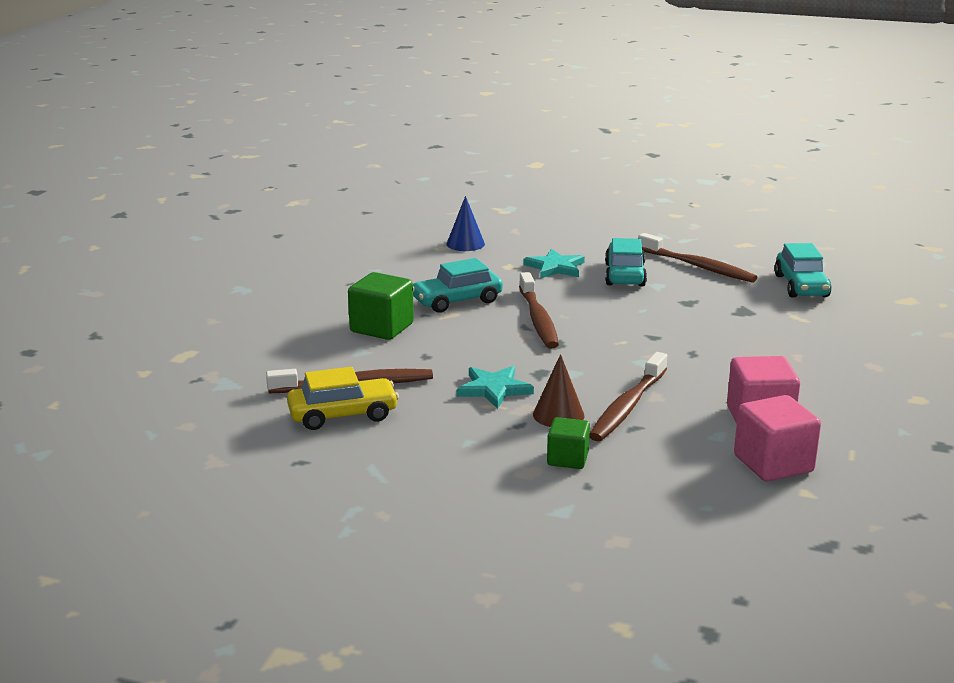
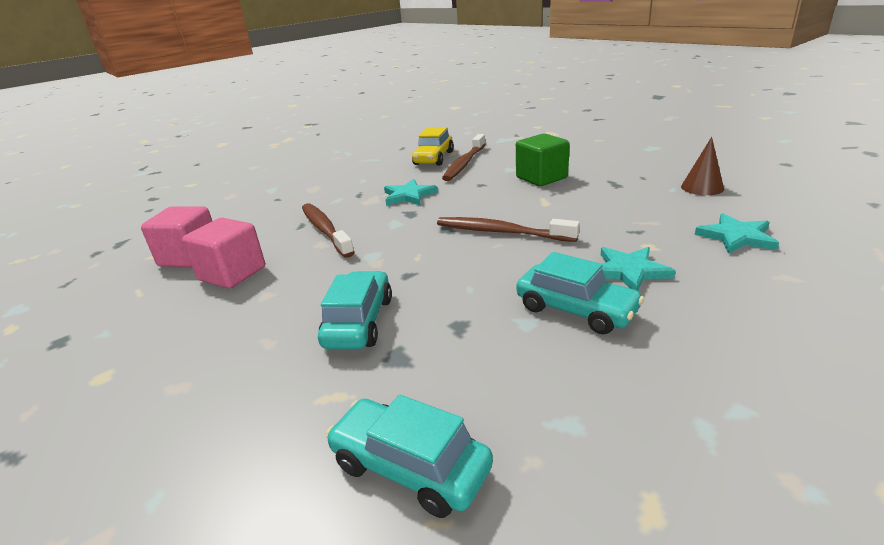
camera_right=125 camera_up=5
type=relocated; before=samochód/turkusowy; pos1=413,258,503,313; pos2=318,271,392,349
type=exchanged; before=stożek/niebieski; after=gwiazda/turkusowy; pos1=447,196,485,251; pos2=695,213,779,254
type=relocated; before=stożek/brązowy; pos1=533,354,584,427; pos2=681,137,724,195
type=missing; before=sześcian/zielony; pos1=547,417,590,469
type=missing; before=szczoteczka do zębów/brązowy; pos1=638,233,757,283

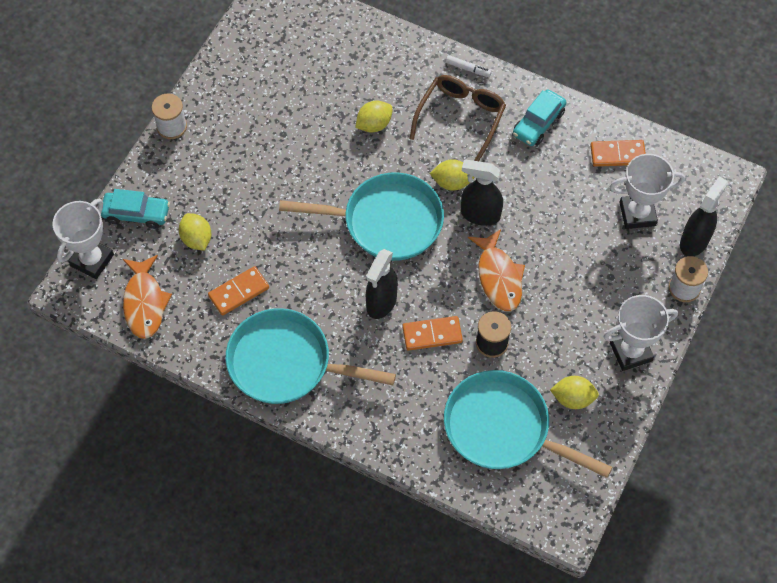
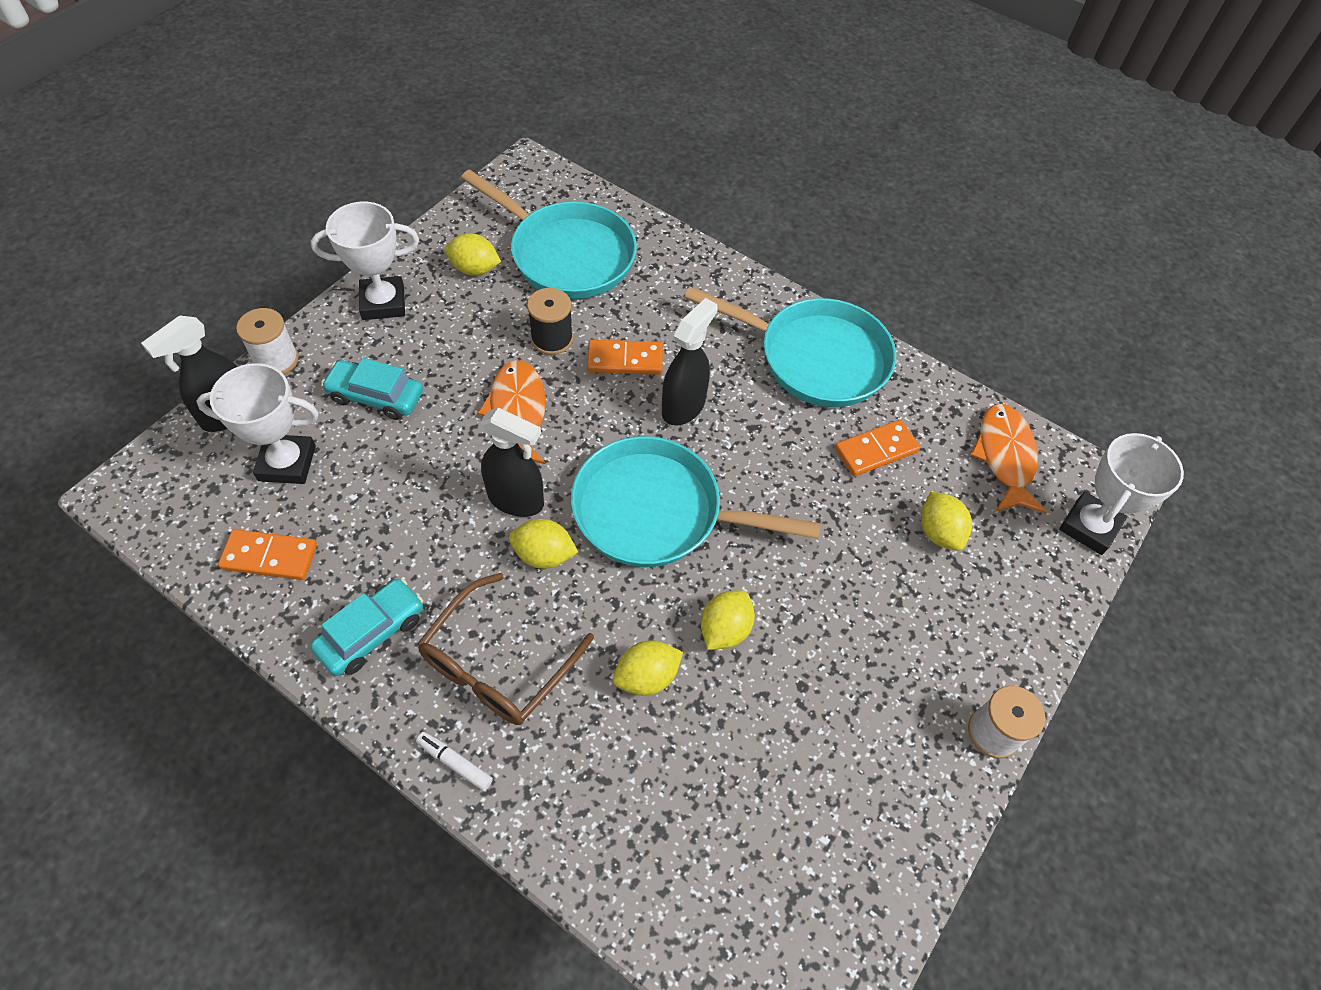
camera_right=-175 camera_up=-5
type=relocated; before=samochód/turkusowy; pos1=101,189,170,229; pos2=321,358,423,420
type=appeared; after=cytryna/żółty; pos2=701,590,755,650

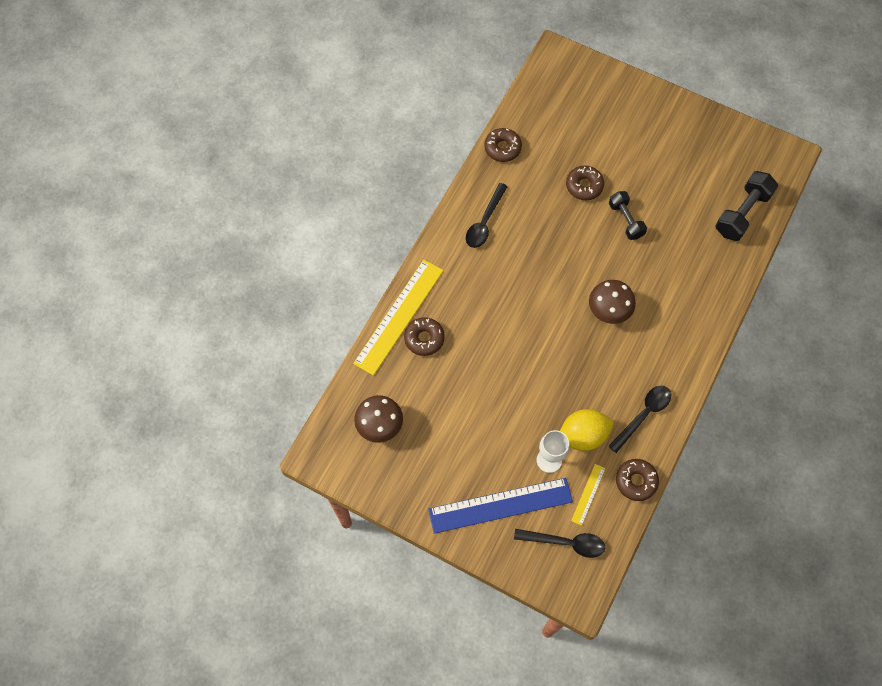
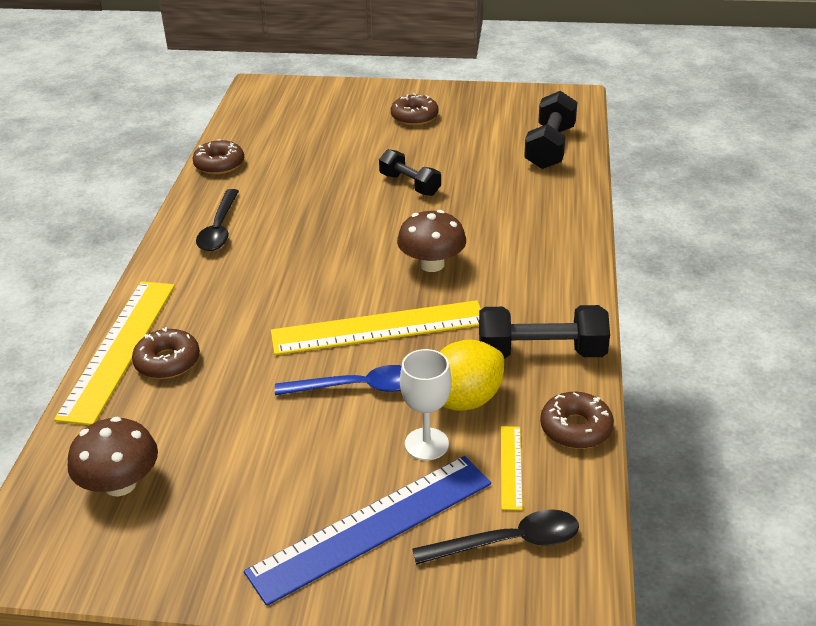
camera_right=-20 camera_up=-30
type=relocated; before=donut/brązowy; pos1=566,166,604,200; pos2=391,93,439,126
type=exchanged; before=łyżka/czarny; after=hantel/czarny; pos1=609,386,671,453; pos2=479,305,610,359
type=appeared; after=linijka/żółty; pos2=271,300,481,355
type=appeared; after=łyżka/niebieski; pos2=275,365,402,395

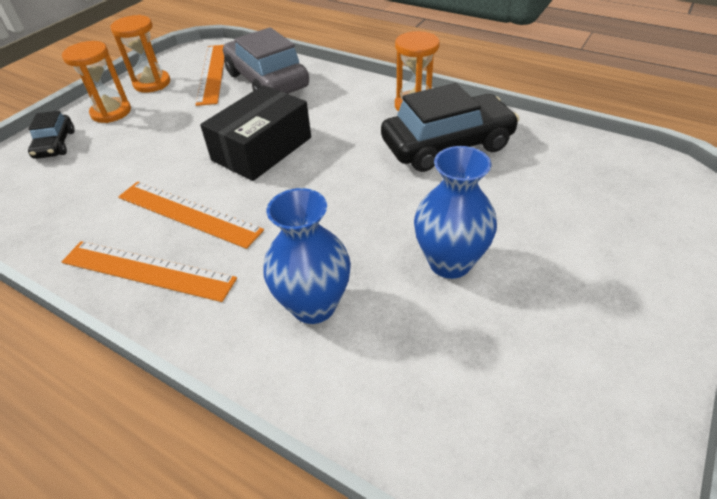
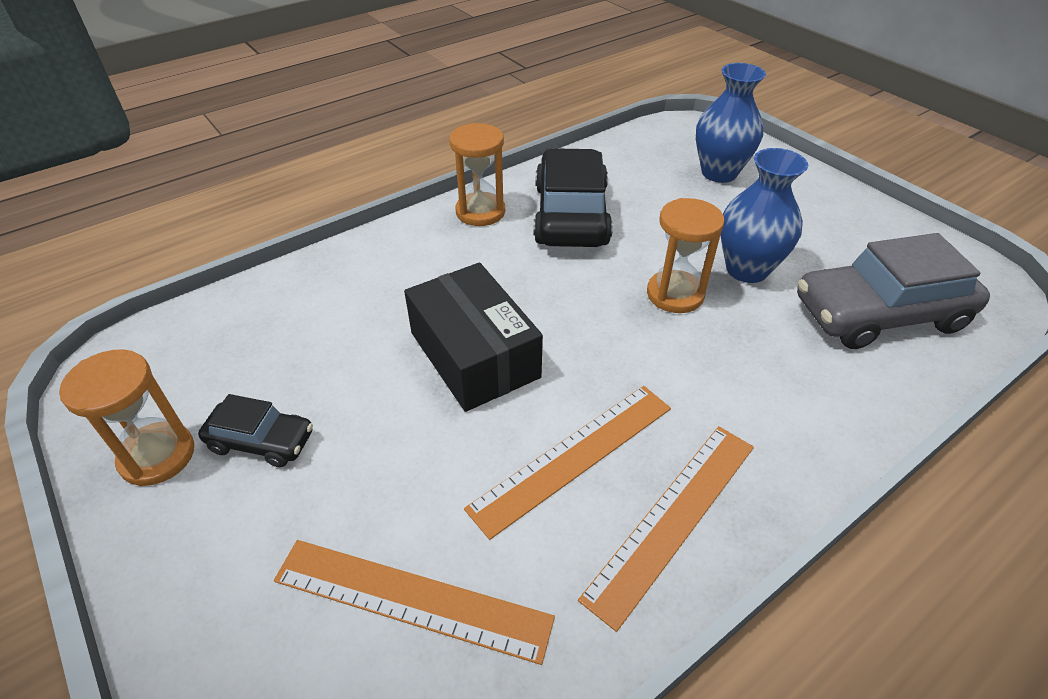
camera_right=-70 camera_up=0
type=relocated; before=samochód/czarny; pos1=28,111,75,159; pos2=198,394,313,467
type=relocated; before=klepsydra/pomarańczowy; pos1=62,41,131,123; pos2=647,198,725,313
type=relocated; before=linijka/pomarańczowy; pos1=196,45,224,106; pos2=274,540,555,665
type=relocated; before=samochód/szary; pos1=223,27,309,94; pos2=797,233,990,349
type=relocated; before=wazon/niebieski; pos1=263,188,351,324; pos2=696,63,766,183

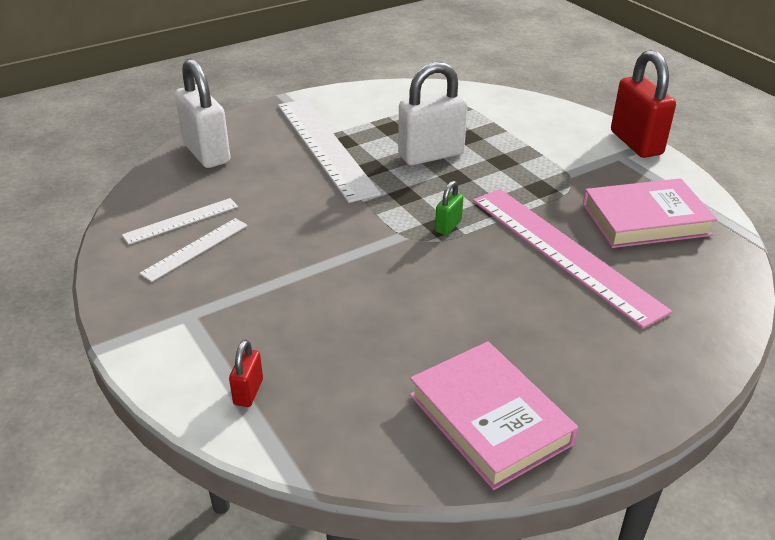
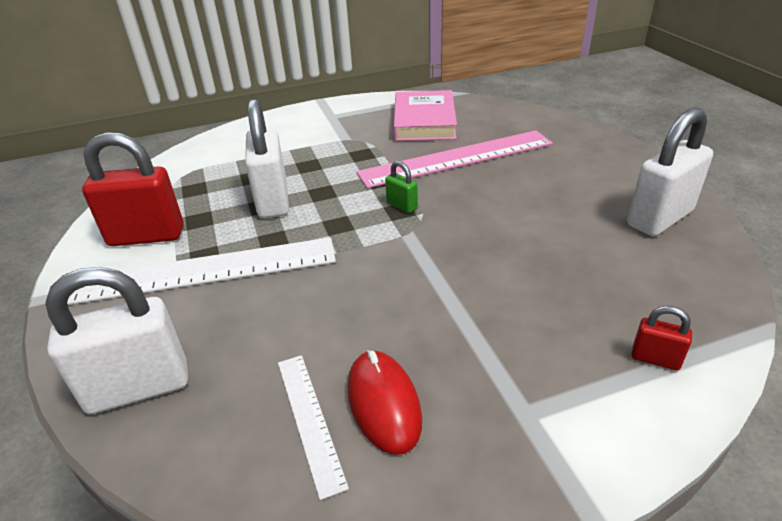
camera_right=-75 camera_up=0
type=exchanged; before=linijka/biały; after=myszka/czerwony; pos1=140,218,248,282; pos2=348,350,422,455
type=exchanged; before=książka/różowy; after=kłódka/biały; pos1=410,341,578,490; pos2=627,108,713,236
type=relocated; before=kłódka/czerwony; pos1=611,50,676,158; pos2=82,132,184,246

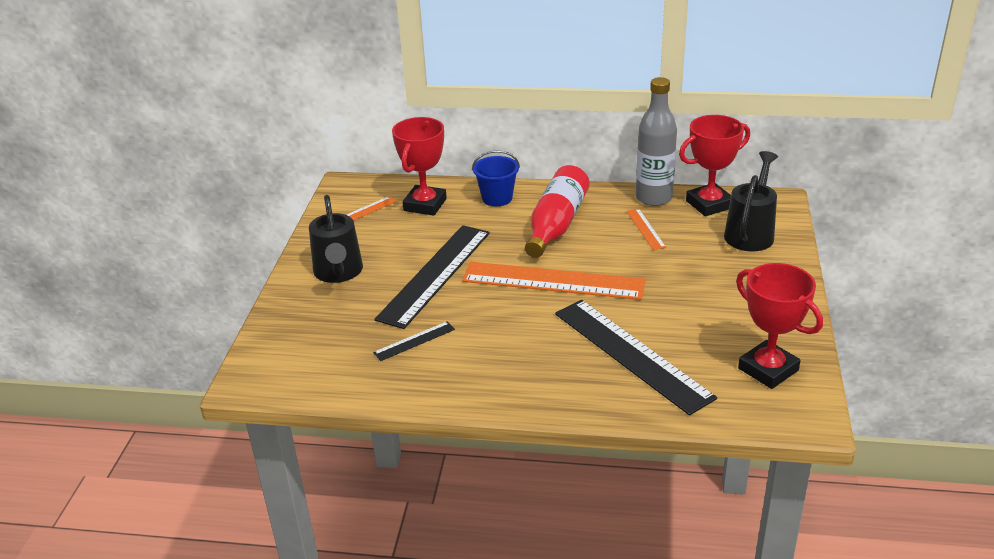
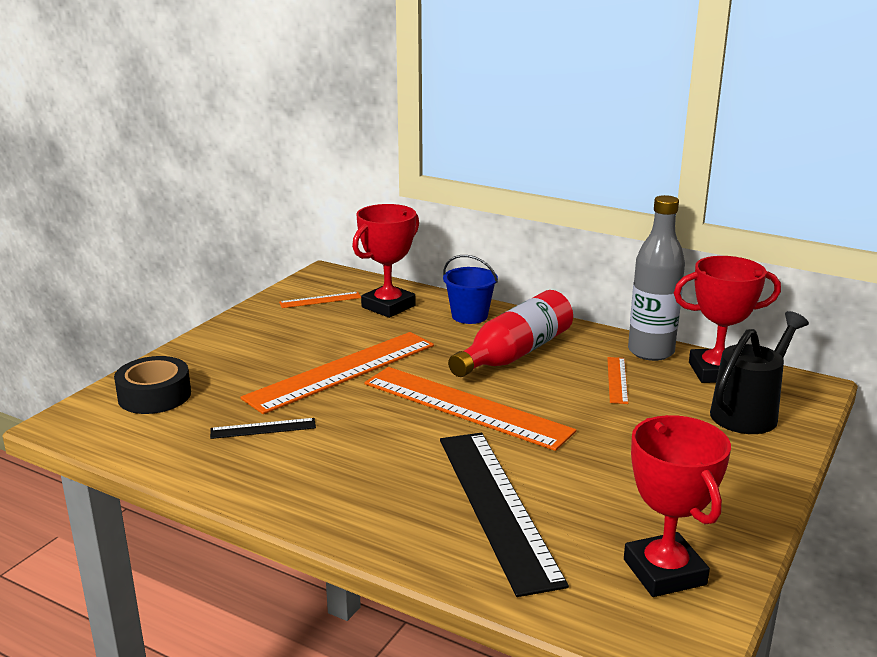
camera_right=20 camera_up=-10
type=missing; before=konewka/czarny; pos1=309,195,363,283
type=colour; before=linijka/czarny; after=linijka/pomarańczowy; pos1=375,225,490,329; pos2=240,332,434,414
type=appeared; after=taśma klejąca/czarny; pos2=114,356,191,414

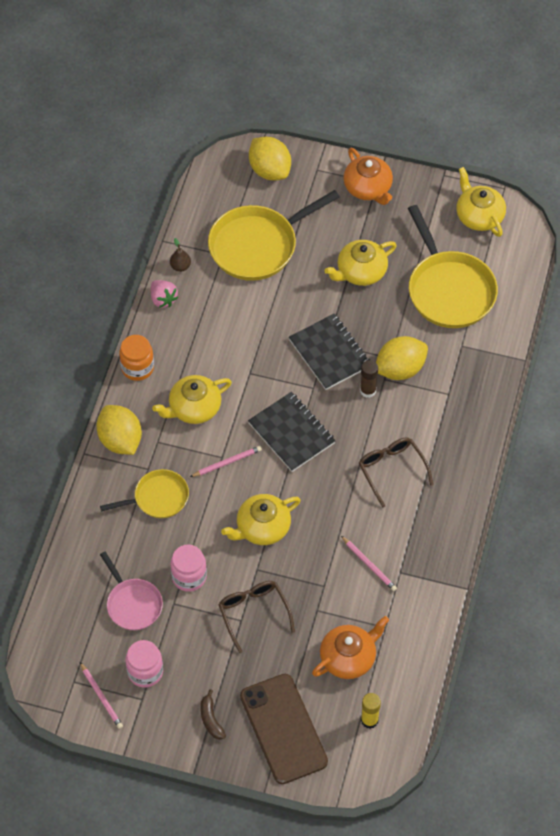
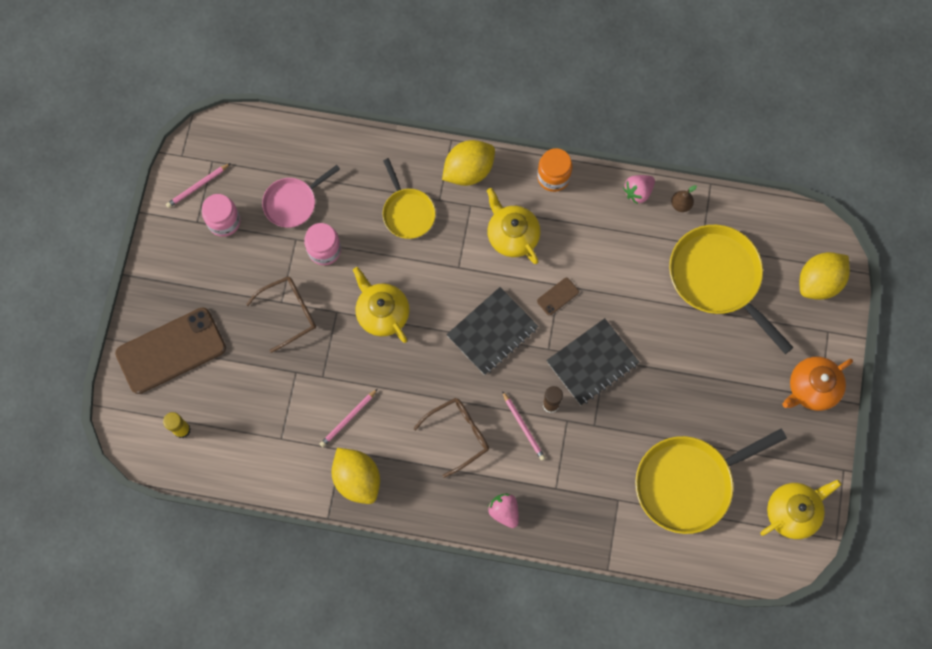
camera_right=85 camera_up=15
type=relocated; before=ołówek/różowy; pos1=190,446,262,477; pos2=502,391,545,461
type=missing; before=banan/brązowy; pos1=200,689,226,739
type=missing; before=imbryk/pomarańczowy; pos1=312,616,389,679
type=missing; before=imbryk/żółty; pos1=324,240,397,286
type=relocated; before=cytryna/żółty; pos1=376,336,428,380; pos2=331,448,380,504
type=appeared; after=truskawka/różowy; pos2=488,493,519,528
type=appeared; after=telefon/brązowy; pos2=537,278,579,316

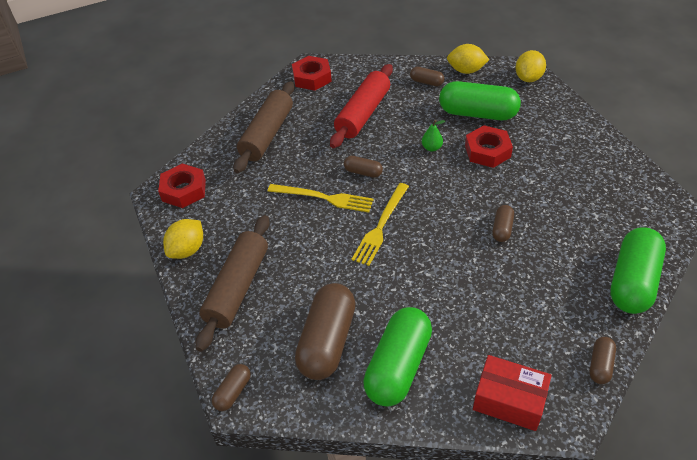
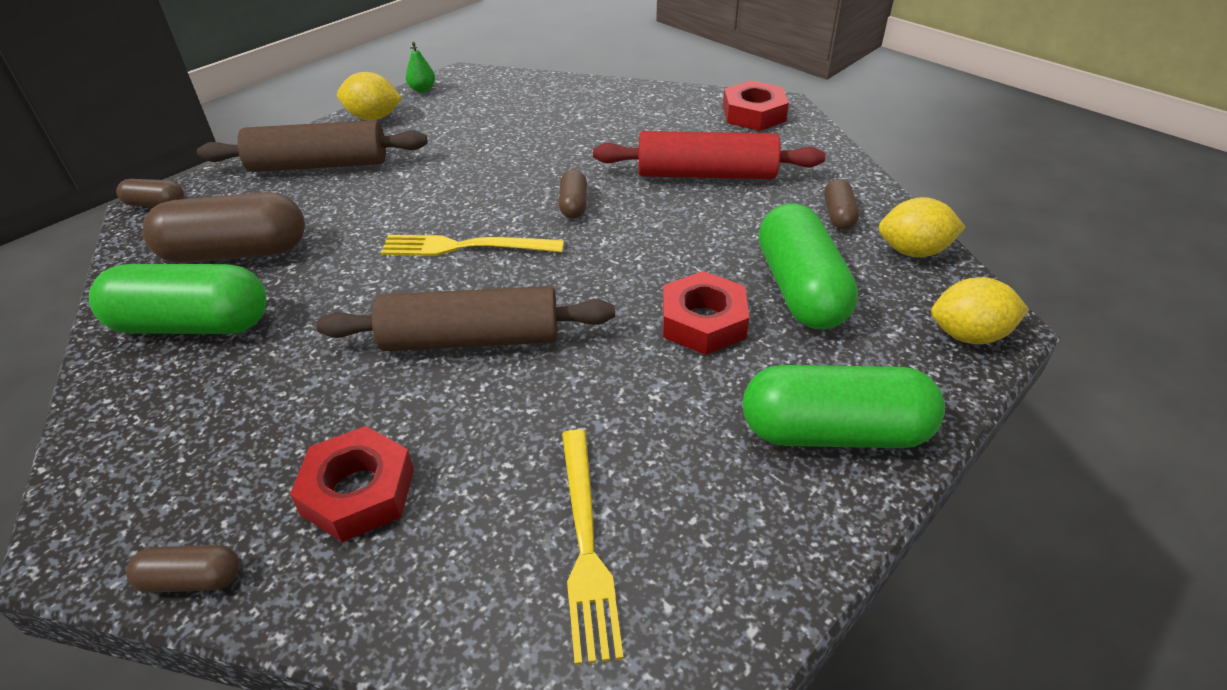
camera_right=65 camera_up=-5
type=relocated; before=nakrętka/czerwony; pos1=158,163,206,208; pos2=290,426,414,542
type=relocated; before=wałek do ciasta/brązowy; pos1=234,81,294,173; pos2=316,286,615,351
type=relocated; before=widelec/żółty; pos1=268,184,374,213; pos2=562,429,623,665
type=relocated; before=gruszka/zielony; pos1=422,120,445,152; pos2=406,42,435,92
type=spun; before=cytryna/żółty; pos1=447,44,489,74; pos2=879,197,966,257; turn=-75
type=missing; before=pudełko/czerwony; pos1=473,355,552,431
type=missing; before=kapsułka/brązowy; pos1=492,205,514,242
type=relocated; before=kapsułka/zielony; pos1=610,227,666,314; pos2=743,365,945,448

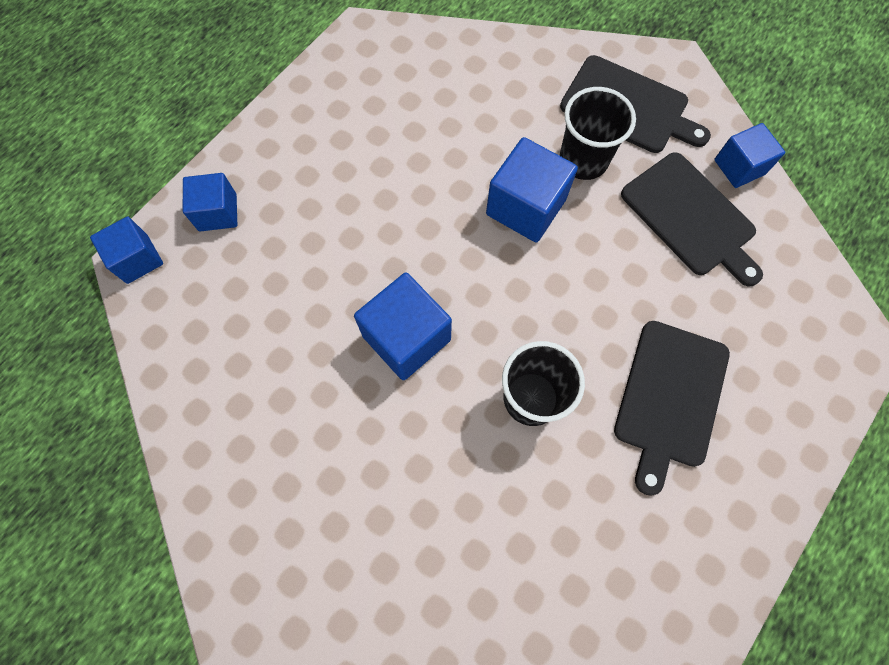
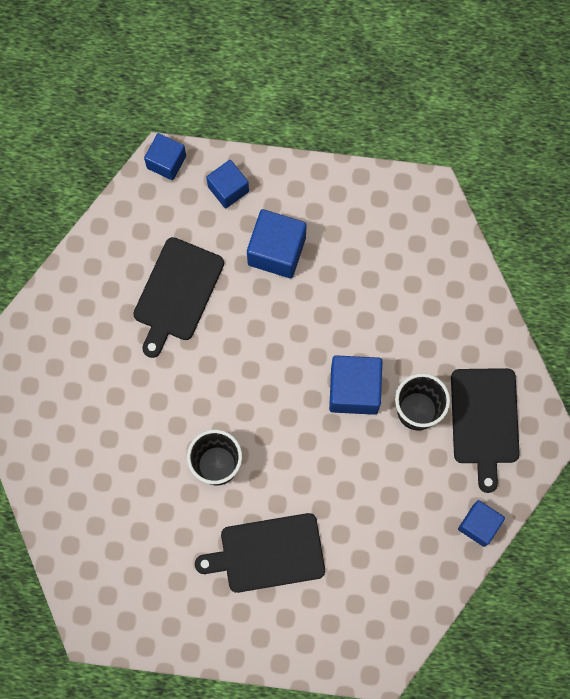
camera_right=60 camera_up=5
type=relocated; before=sześcian/niebieski; pos1=354,273,452,380; pos2=247,209,307,278
type=relocated; before=deska do krojenia/czarny; pos1=621,152,763,286; pos2=133,237,224,358

